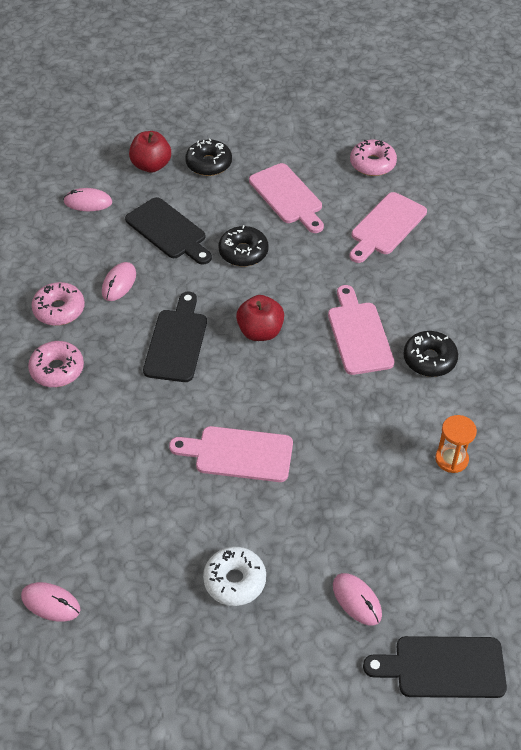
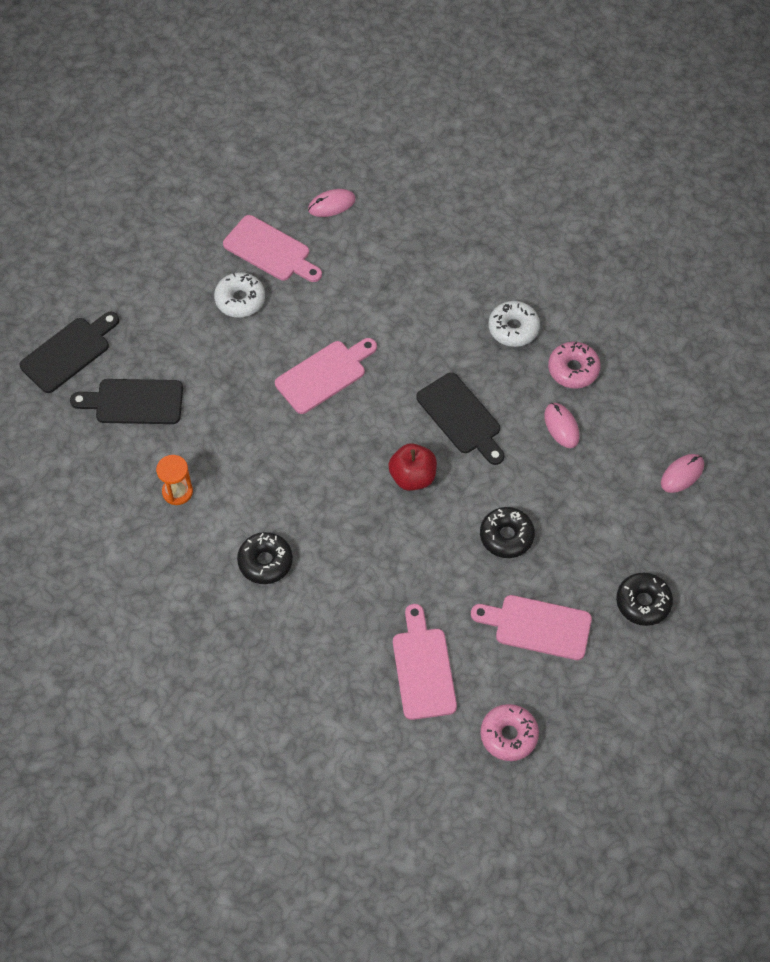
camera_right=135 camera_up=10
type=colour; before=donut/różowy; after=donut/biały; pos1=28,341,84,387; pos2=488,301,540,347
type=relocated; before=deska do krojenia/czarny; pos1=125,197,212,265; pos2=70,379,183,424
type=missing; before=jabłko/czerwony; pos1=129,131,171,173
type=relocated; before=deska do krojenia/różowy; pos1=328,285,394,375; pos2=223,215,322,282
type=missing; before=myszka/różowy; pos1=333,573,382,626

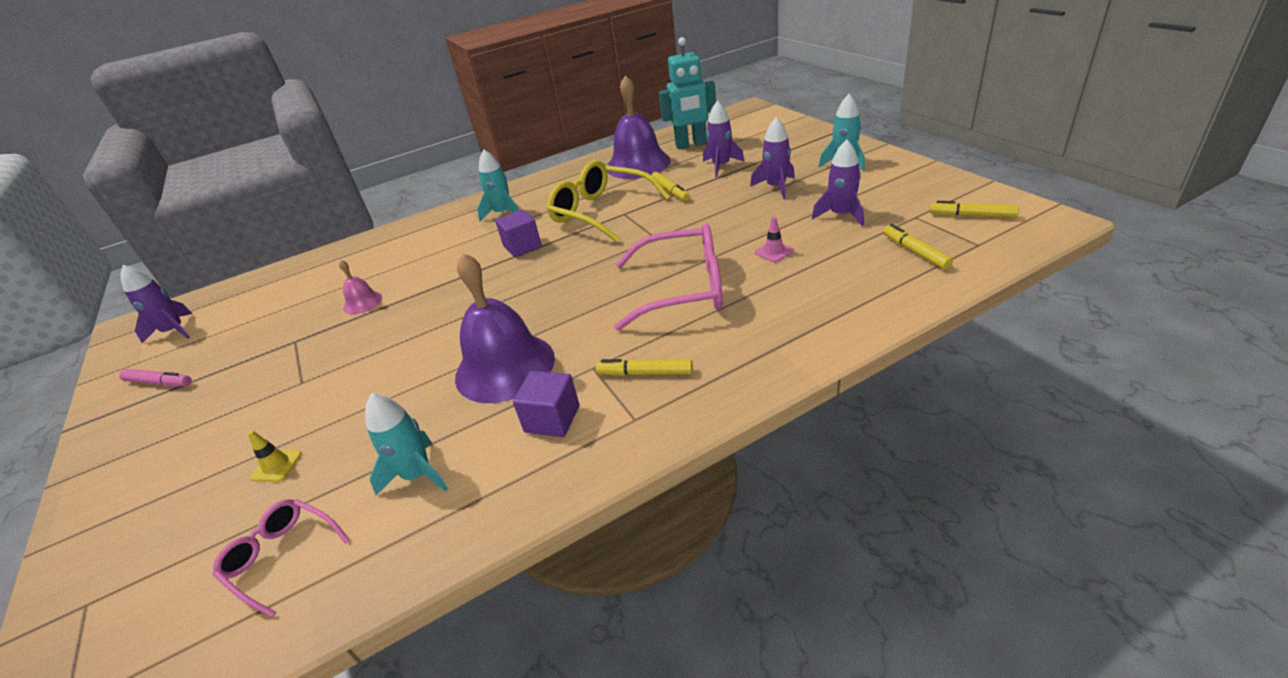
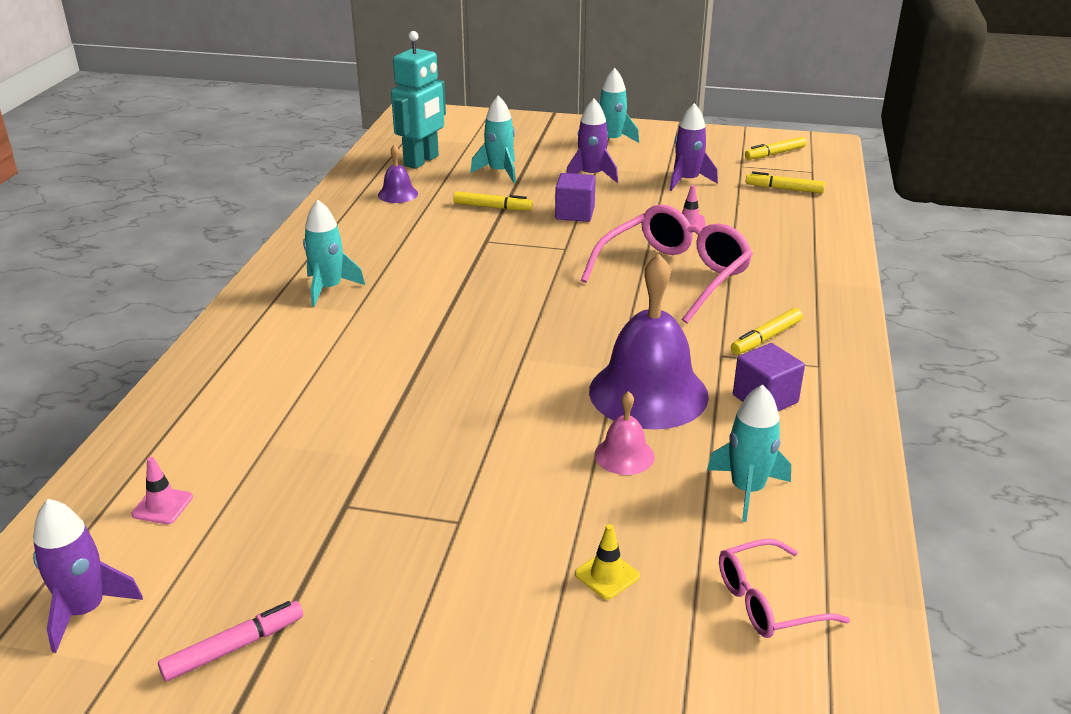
camera_right=-55 camera_up=-5
type=relocated; before=dzwonek/różowy; pos1=339,260,382,315; pos2=595,391,654,475
type=relocated; before=sześcian/fioletowy; pos1=495,210,542,257; pos2=555,173,596,222
type=missing; before=okulary/żółty; pos1=547,160,670,243
type=size; before=dzwonek/fioletowy; pos1=607,76,671,179; pos2=378,145,418,203; scale=0.46
type=colour; before=rakieta/fioletowy; after=rakieta/turkusowy; pos1=703,101,745,177; pos2=470,95,516,183
type=appeared; after=pachołek/różowy; pos2=131,457,193,524

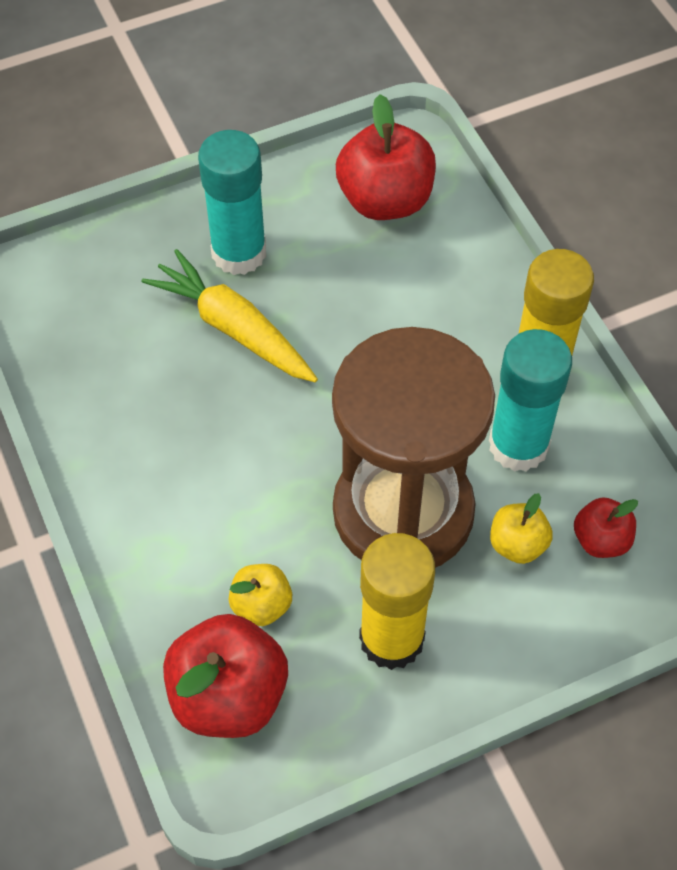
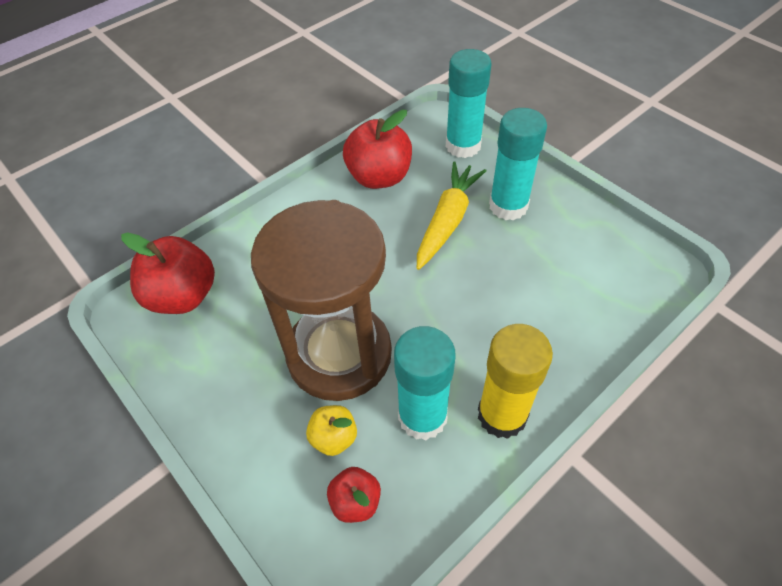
camera_right=75 camera_up=-5
type=missing; before=jabłko/żółty; pos1=228,564,292,626
type=relocated; before=jabłko/czerwony; pos1=336,94,436,220; pos2=343,109,412,189
type=missing; before=klej w sztyfcie/żółty; pos1=359,533,435,670
type=appeared; after=klej w sztyfcie/turkusowy; pos2=446,49,492,158

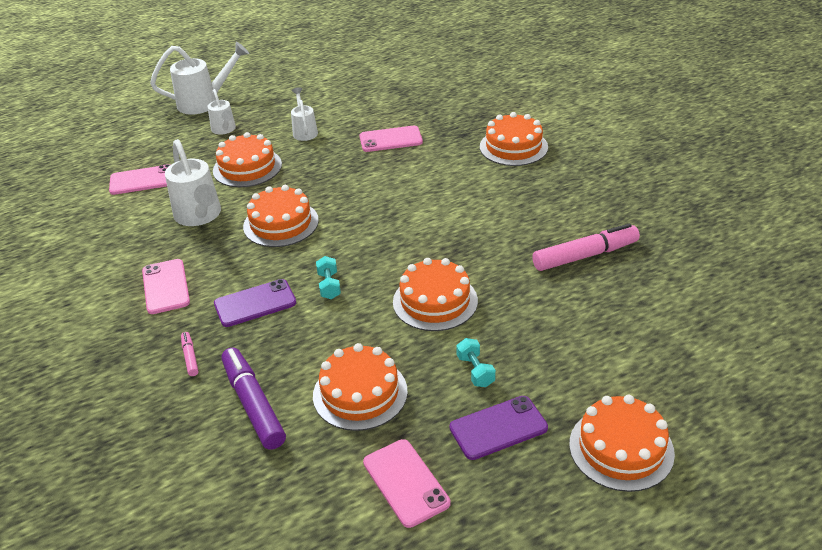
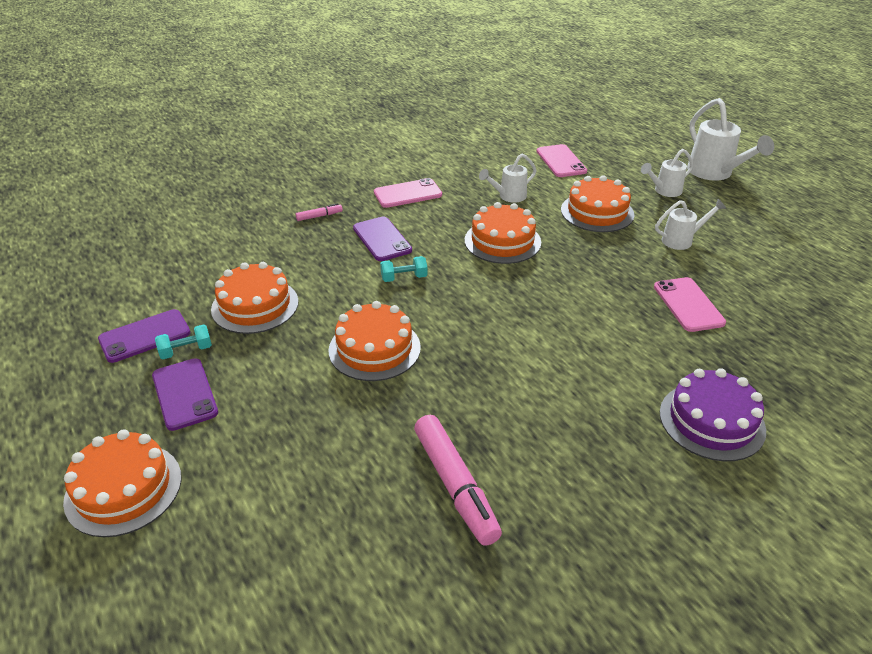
camera_right=85 camera_up=0
type=size; before=konewka/biały; pos1=165,139,221,226; pos2=479,154,537,203; scale=0.59
type=missing; before=flamaster/fioletowy; pos1=221,348,286,450
type=colour; before=telefon/różowy; after=telefon/fioletowy; pos1=363,439,450,528; pos2=98,309,191,363
type=relocated; before=hantel/turkusowy; pos1=456,338,496,387; pos2=155,324,212,359
type=colour; before=tort/pomarańczowy; after=tort/fioletowy; pos1=480,112,548,166; pos2=660,368,766,461

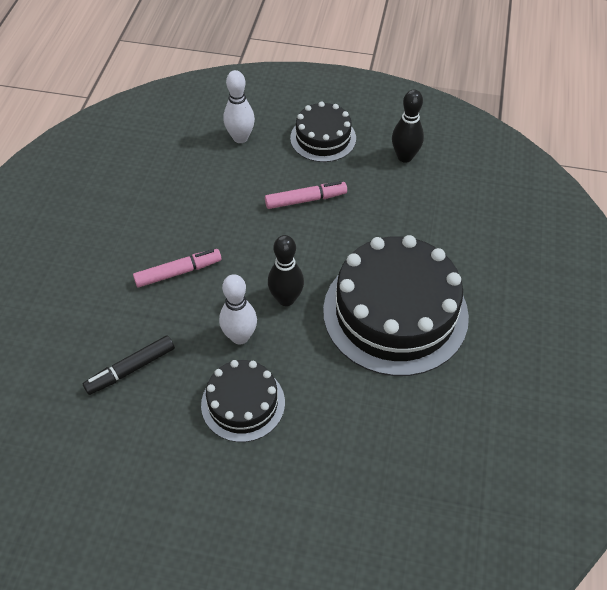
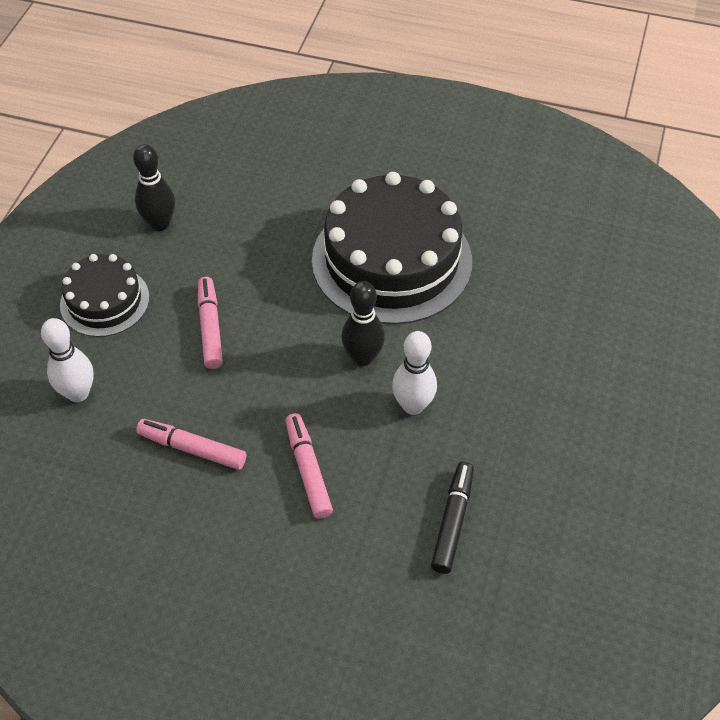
camera_right=-85 camera_up=0
type=spun; before=flamaster/czarny; pos1=83,335,175,395; pos2=431,462,474,574; turn=-135
type=missing; before=tort/czarny; pos1=201,360,285,442
type=appeared; after=flamaster/różowy; pos2=136,419,246,470

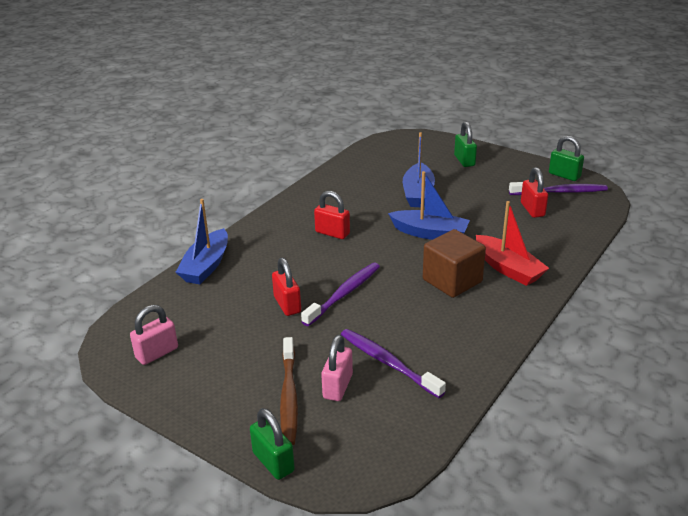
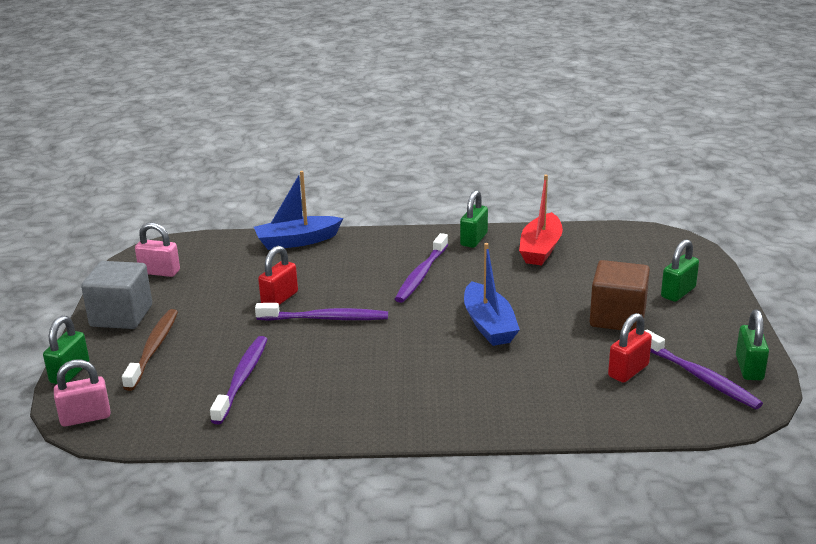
camera_right=55 camera_up=-5
type=spun; before=szczoteczka do zębów/brązowy; pos1=280,337,298,445; pos2=122,309,178,391; turn=135
type=exchanged; before=kłódka/czerwony; after=szczoteczka do zębów/fioletowy; pos1=314,191,350,239; pos2=395,233,448,303
type=relocated; before=kłódka/różowy; pos1=321,335,353,401; pos2=54,359,111,427
type=missing; before=łódka/niebieski; pos1=403,132,435,207
type=relocated; before=sześcian/brązowy; pos1=423,229,486,298; pos2=590,260,650,331
type=relocated; before=łódka/czerwony; pos1=476,201,549,286; pos2=519,175,563,265
type=appeared; after=sześcian/szary; pos2=81,261,152,329
type=appeared; after=kłódka/zielony; pos2=460,190,488,248

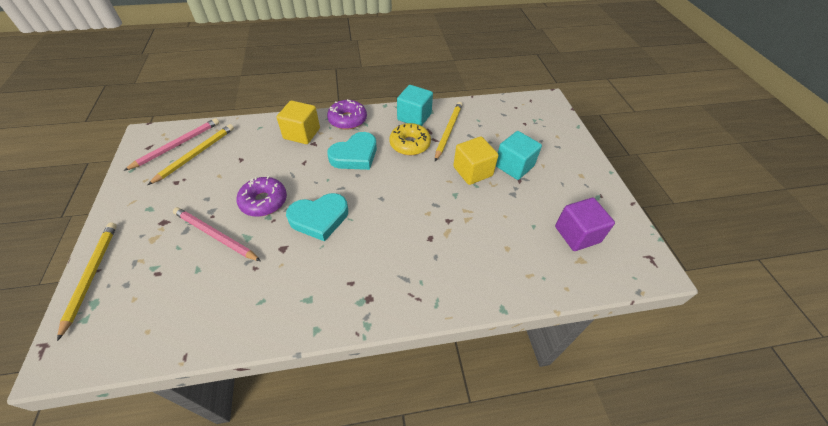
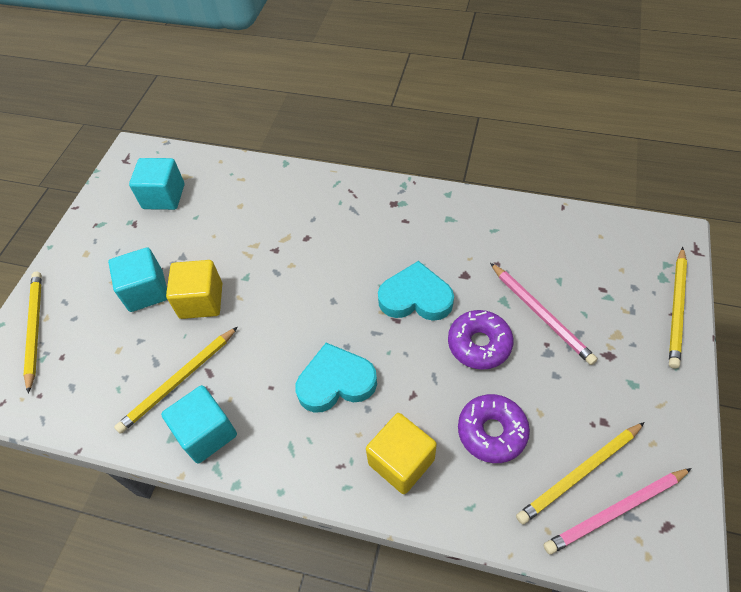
camera_right=-150 camera_up=5
type=relocated; before=donut/fioletowy; pos1=327,99,367,130; pos2=458,394,530,463
type=missing; before=donut/żółty; pos1=389,123,431,155
type=colour; before=sześcian/fioletowy; after=sześcian/turkusowy; pos1=555,198,615,251; pos2=129,158,184,210
type=appeared; after=ołówek/żółty; pos2=23,272,42,393

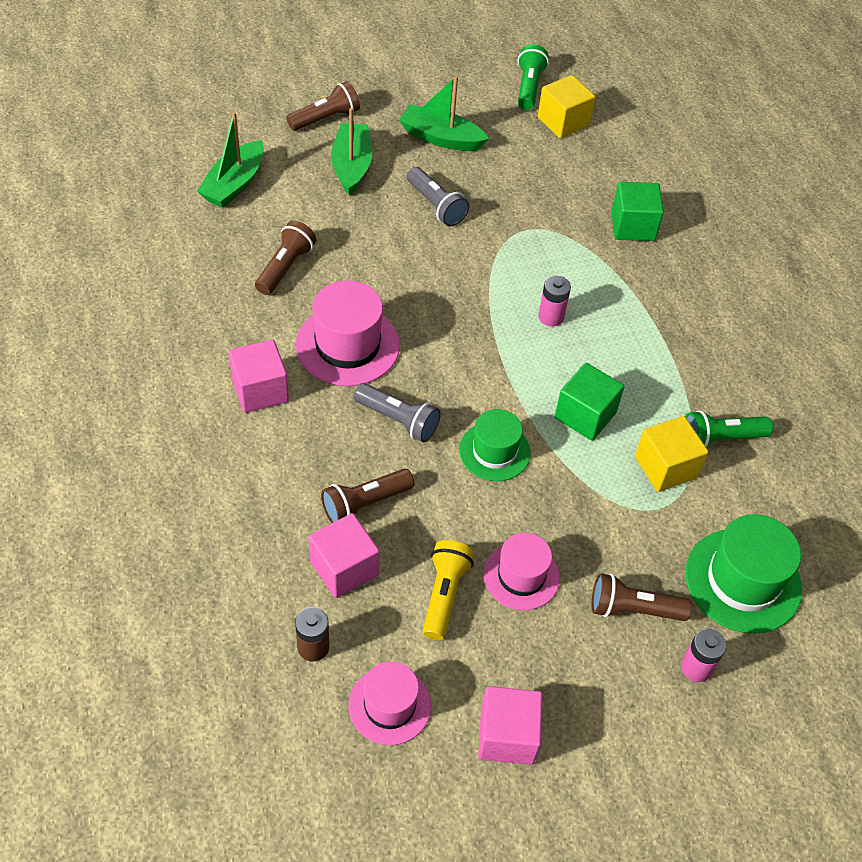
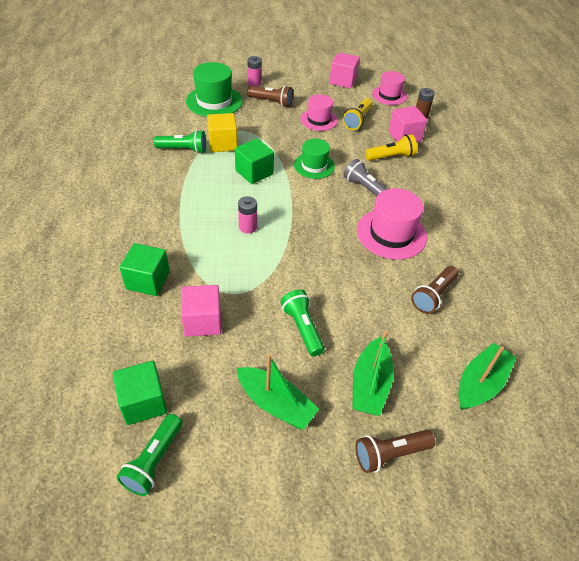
camera_right=-165 camera_up=-5
type=relocated; before=sześcian/różowy; pos1=229,340,289,413; pos2=181,285,221,337
type=colour; before=latarka/brązowy; after=latarka/żółty; pos1=321,469,414,523; pos2=365,134,417,161
type=colour; before=latarka/szary; after=latarka/zielony; pos1=407,167,469,226; pos2=280,290,325,356
type=colour; before=sześcian/żółty; after=sześcian/zielony; pos1=538,75,595,138; pos2=113,361,167,425

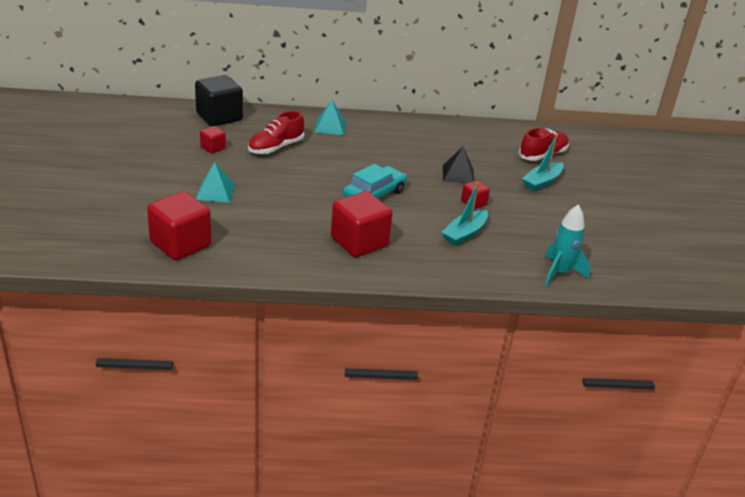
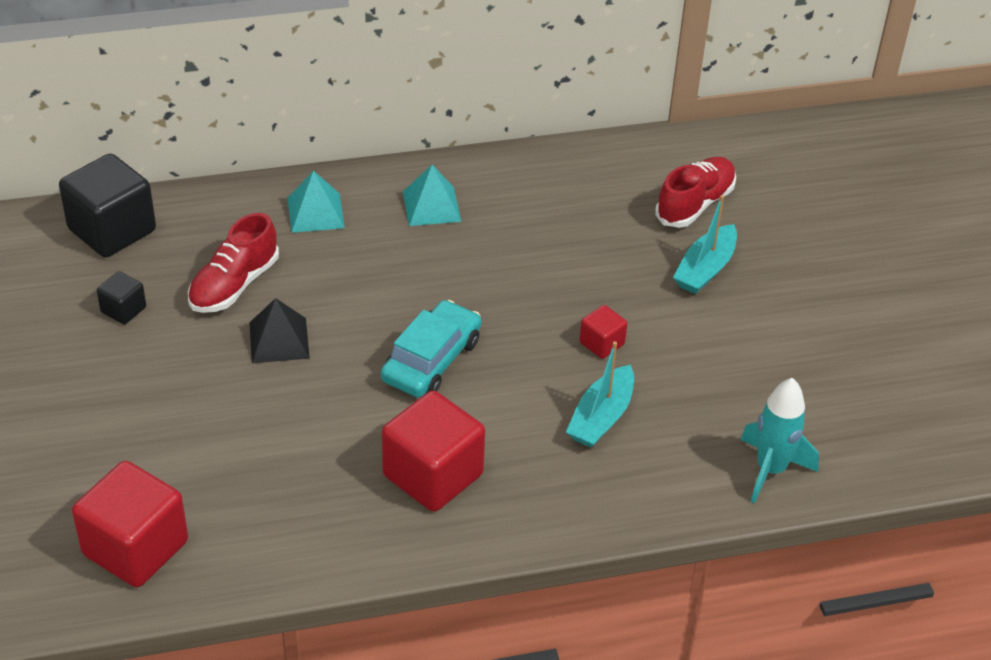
camera_right=-10 camera_up=10
type=relocated; before=piramida/turkusowy; pos1=196,162,235,203; pos2=403,165,461,226
type=colour; before=sześcian/czerwony; after=sześcian/czarny; pos1=200,126,226,154; pos2=97,271,146,324
type=relocated; before=piramida/czarny; pos1=443,147,474,183; pos2=249,298,310,363

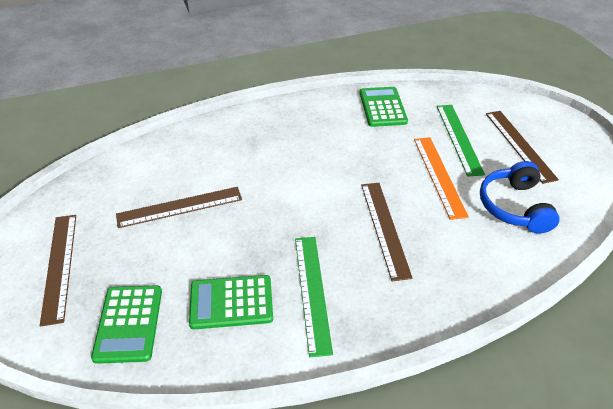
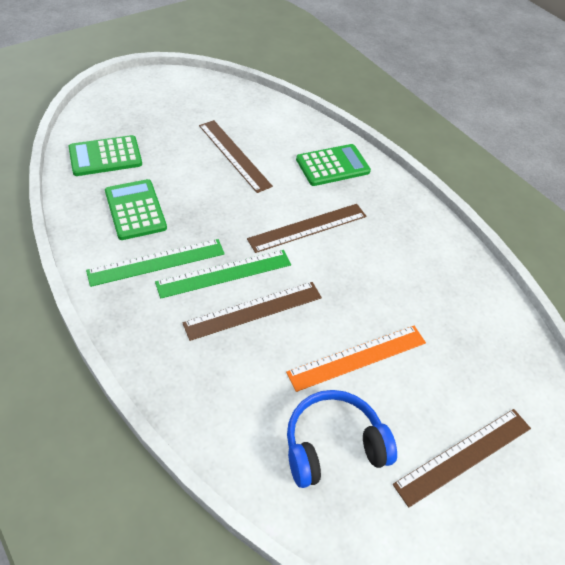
camera_right=70 camera_up=5
type=relocated; before=linijka/brązowy; pos1=40,215,76,327; pos2=247,204,366,253
type=relocated; before=kalkulator/zielony; pos1=360,87,408,127; pos2=296,144,371,186
type=relocated; before=linijka/zielony; pos1=437,105,485,177; pos2=155,250,291,299

